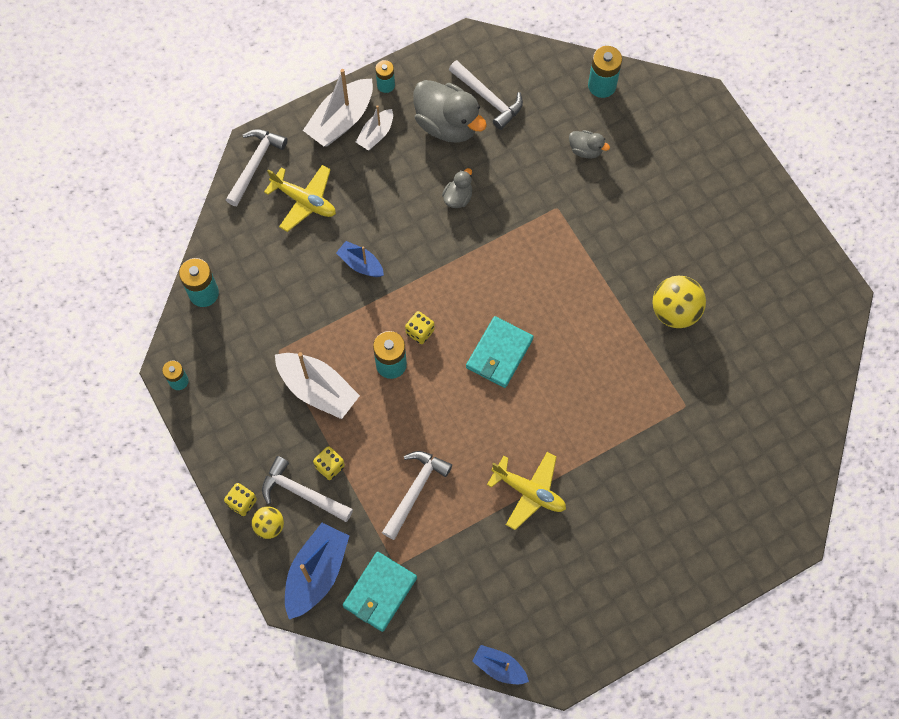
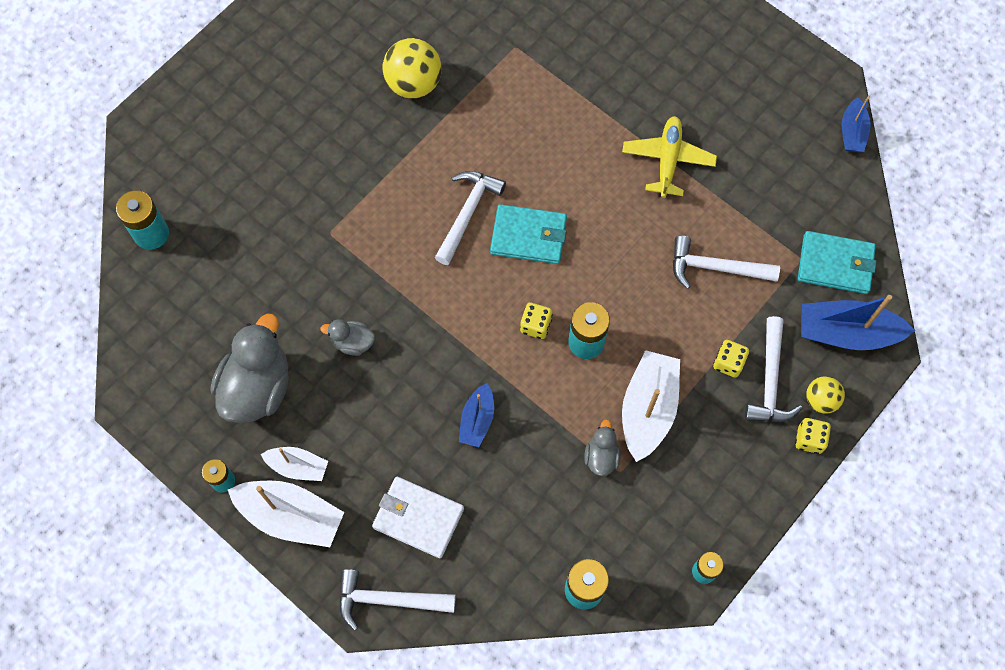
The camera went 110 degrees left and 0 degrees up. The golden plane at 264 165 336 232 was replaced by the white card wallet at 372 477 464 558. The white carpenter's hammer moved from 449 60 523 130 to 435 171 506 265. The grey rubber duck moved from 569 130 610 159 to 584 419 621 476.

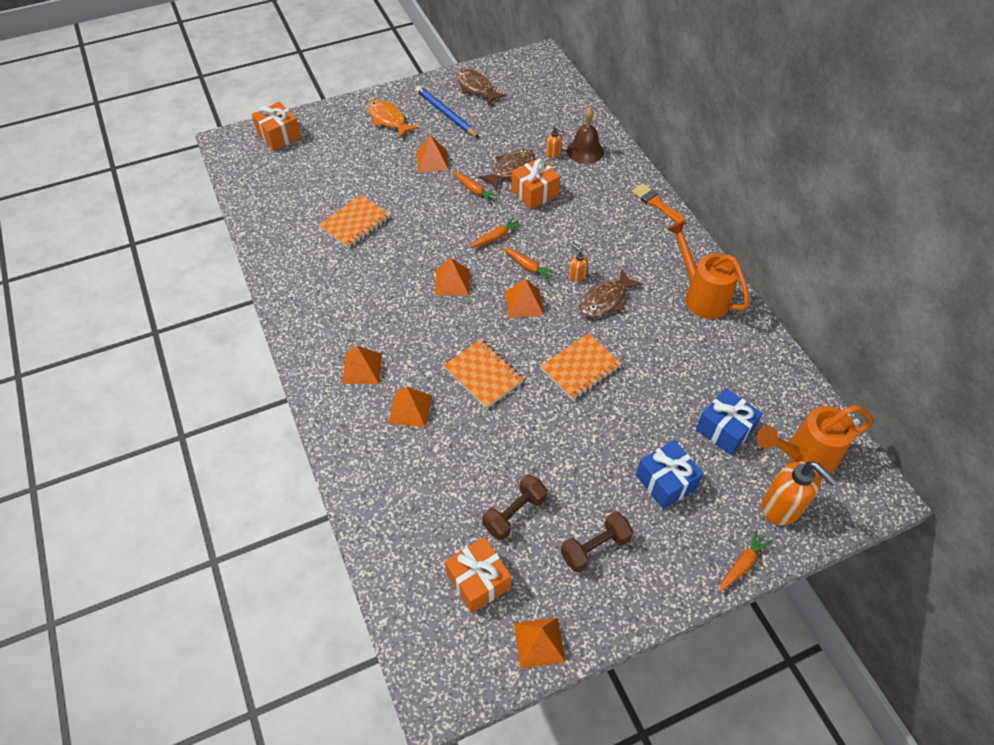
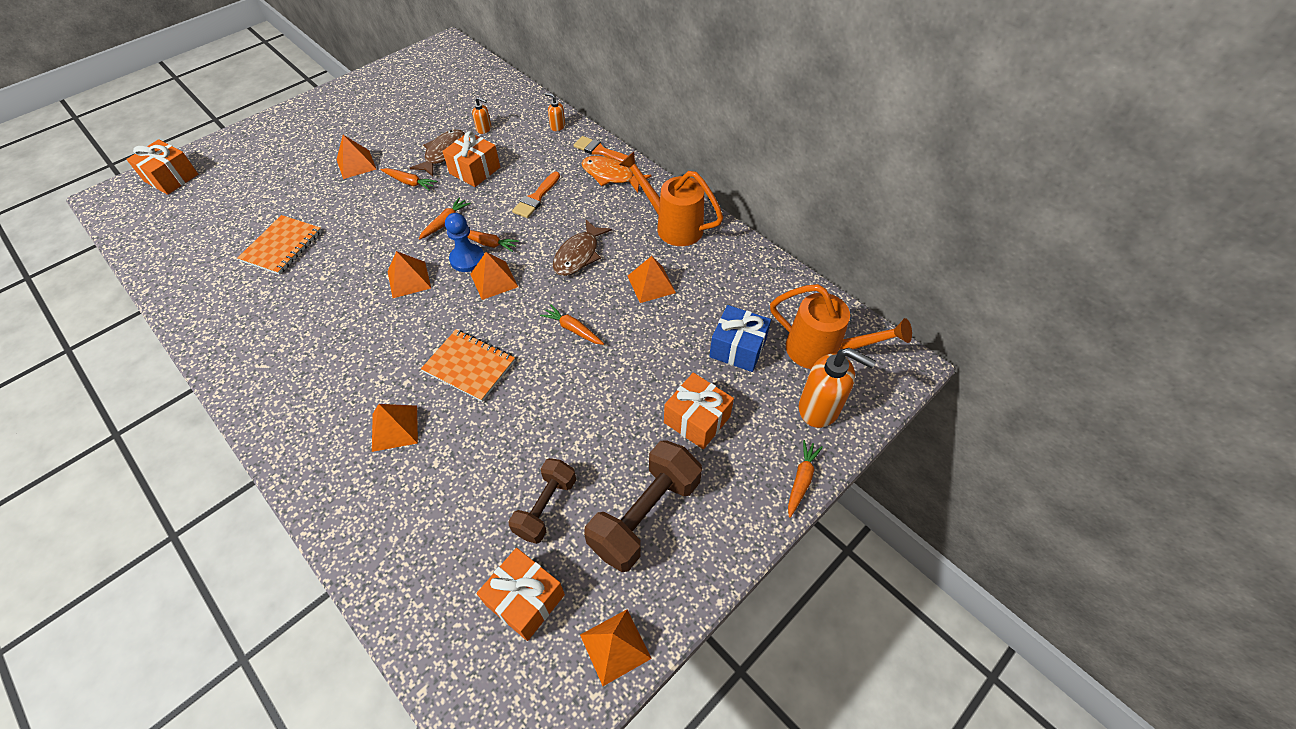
The camera went 20 degrees left and 0 degrees up. The bright orange pyramid moved from 342 346 382 384 to 628 256 676 303. The bright orange fish moved from 368 100 419 139 to 581 156 652 193. The blue wooden pencil at 416 86 479 138 disappeared. The dark brown fish at 456 69 506 106 disappeared. The bright orange notebook at 540 333 622 400 was replaced by the bright orange toy carrot at 540 305 604 345. The dark brown free weight at 561 511 633 572 changed to 1.58 times the size. The dark brown bell at 567 108 604 164 disappeared. The bright orange soap dispenser moved from 569 244 588 282 to 545 93 565 131. The blue wrapped gift at 636 440 703 509 became the bright orange wrapped gift at 664 373 734 449. The bright orange watering can at 757 405 873 477 turned 120 degrees counterclockwise. The blue chess pawn at 445 213 484 272 appeared. The bright orange paintbrush at 512 172 560 218 appeared.

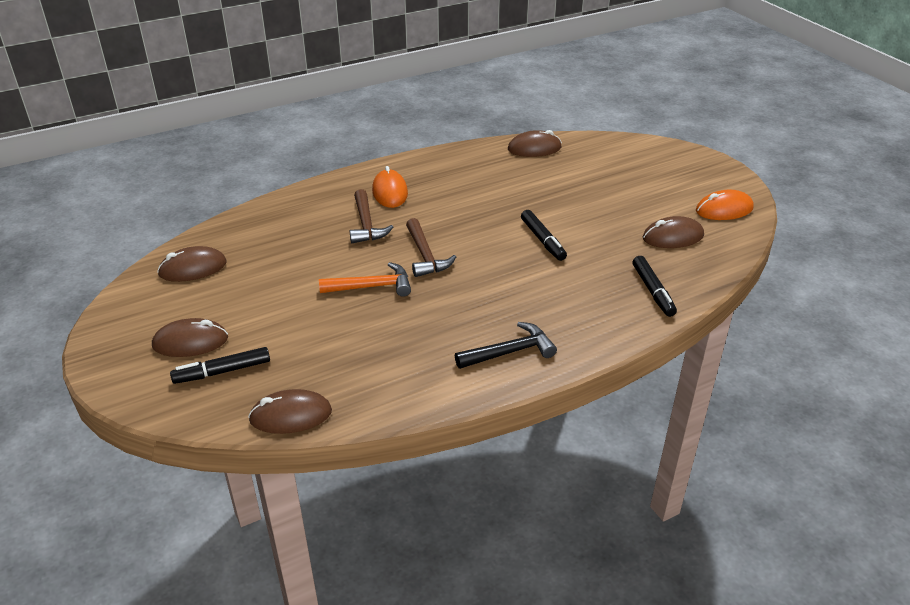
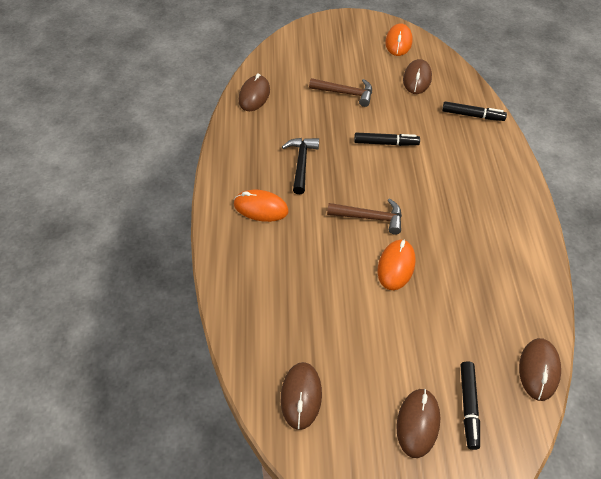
The camera went 65 degrees left and 15 degrees up. The bright orange carpenter's hammer at 319 262 411 297 was replaced by the bright orange computer mouse at 378 239 415 290. The dark brown carpenter's hammer moved from 350 189 393 243 to 309 78 372 107. The jet-black carpenter's hammer moved from 455 322 557 369 to 282 138 319 194.

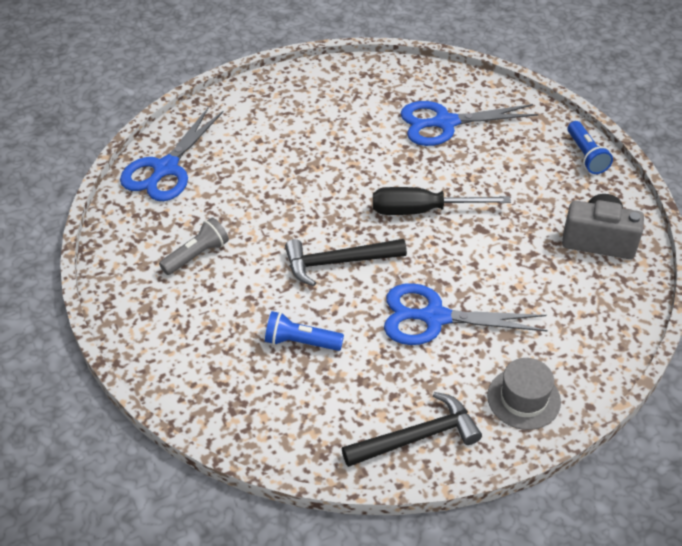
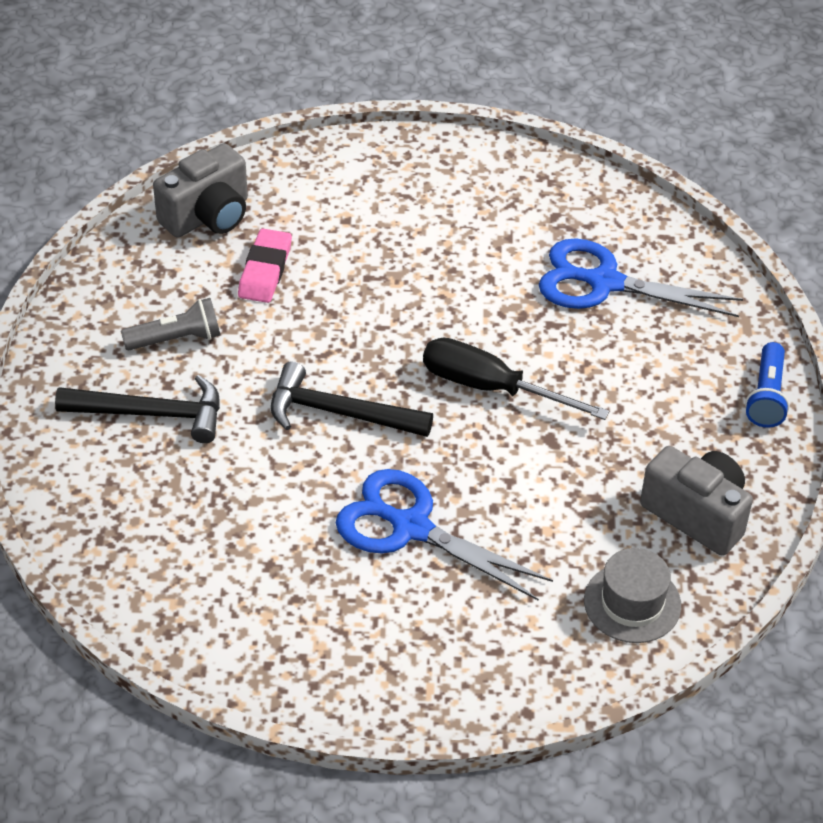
The camera went 25 degrees right and 0 degrees up. The blue scissors at 120 108 224 201 was replaced by the grey camera at 153 143 248 238. The blue flashlight at 265 311 344 351 disappeared. The jet-black carpenter's hammer moved from 342 392 482 467 to 55 375 220 443. The grey hat moved from 487 358 561 430 to 584 548 681 643. The pink gum eraser at 238 228 292 303 appeared.

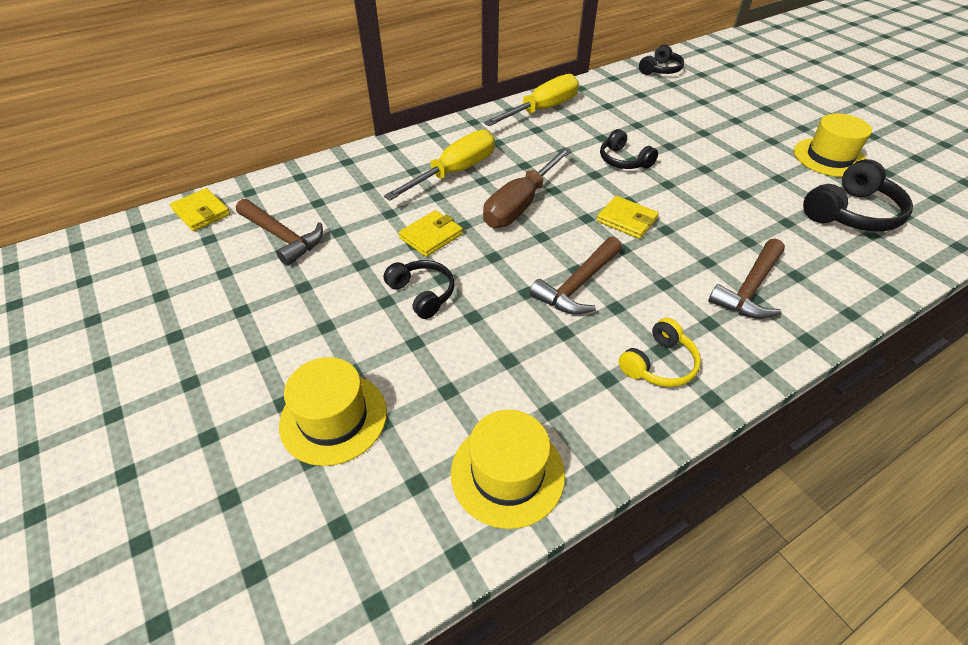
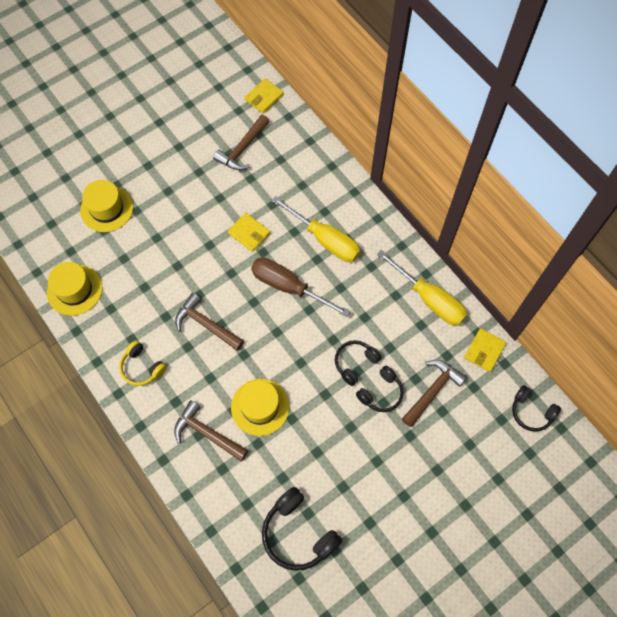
The camera went 85 degrees right and 20 degrees up. The jet-black headphones moved from 383 260 454 319 to 356 366 404 412. The golden card wallet moved from 597 196 659 239 to 464 328 506 372. The golden hat moved from 794 113 872 177 to 231 379 290 436. The dark brown carpenter's hammer at 402 360 467 427 appeared.

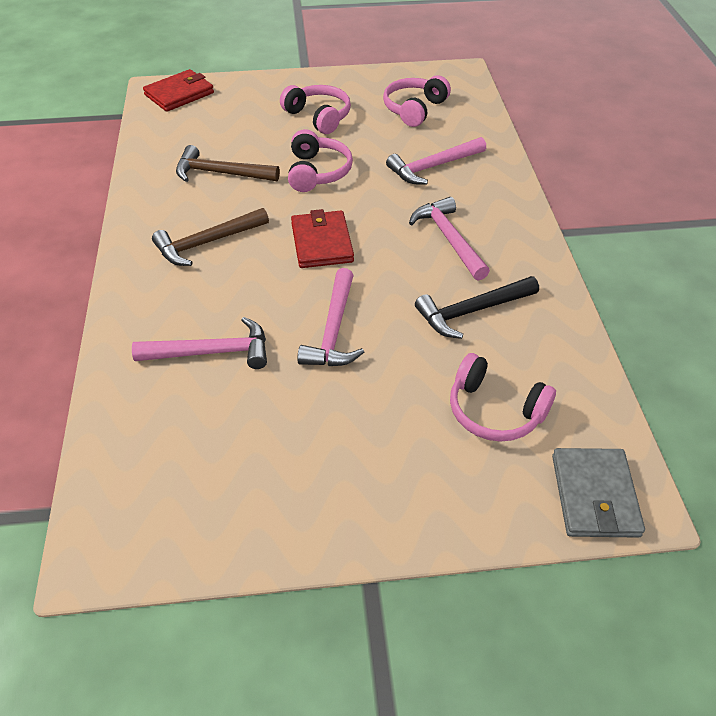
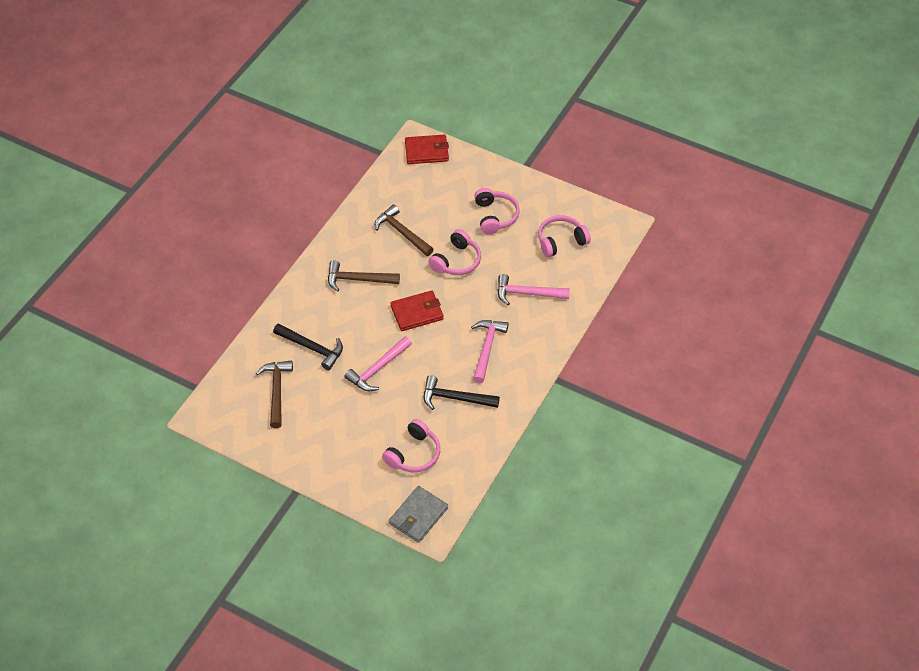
The camera went 35 degrees right and 5 degrees up. The pink carpenter's hammer at 132 317 267 369 became the jet-black carpenter's hammer at 273 323 343 370. The red card wallet at 291 209 354 268 turned 45 degrees clockwise. The pink headphones at 450 353 556 442 turned 120 degrees counterclockwise. The dark brown carpenter's hammer at 256 360 293 428 appeared.

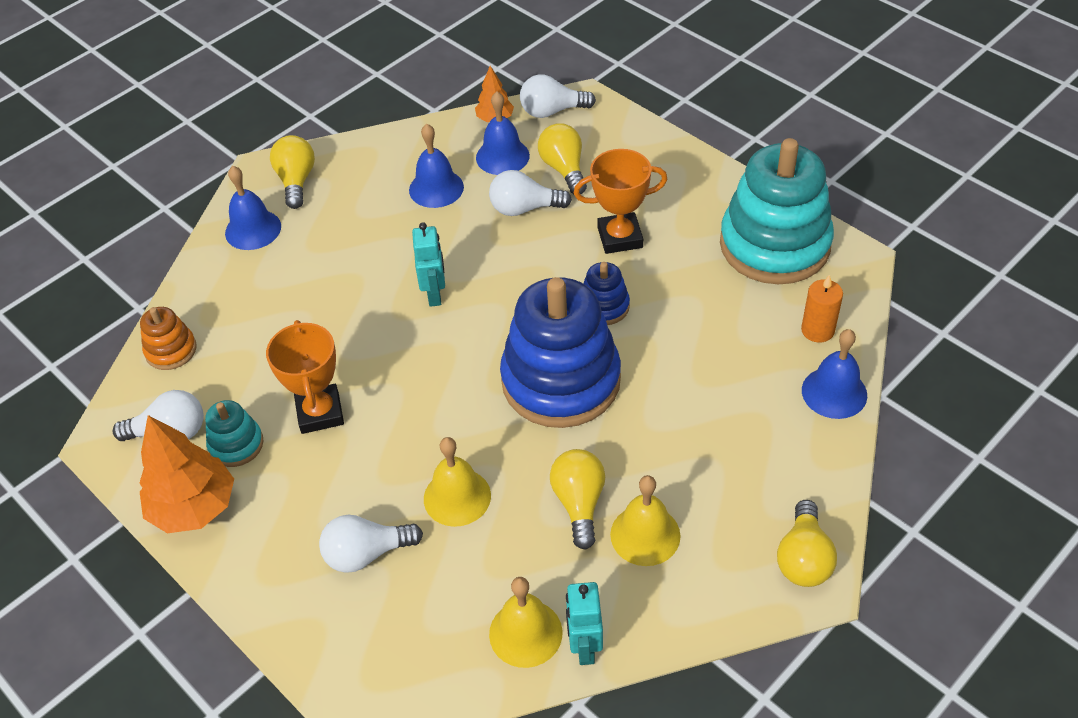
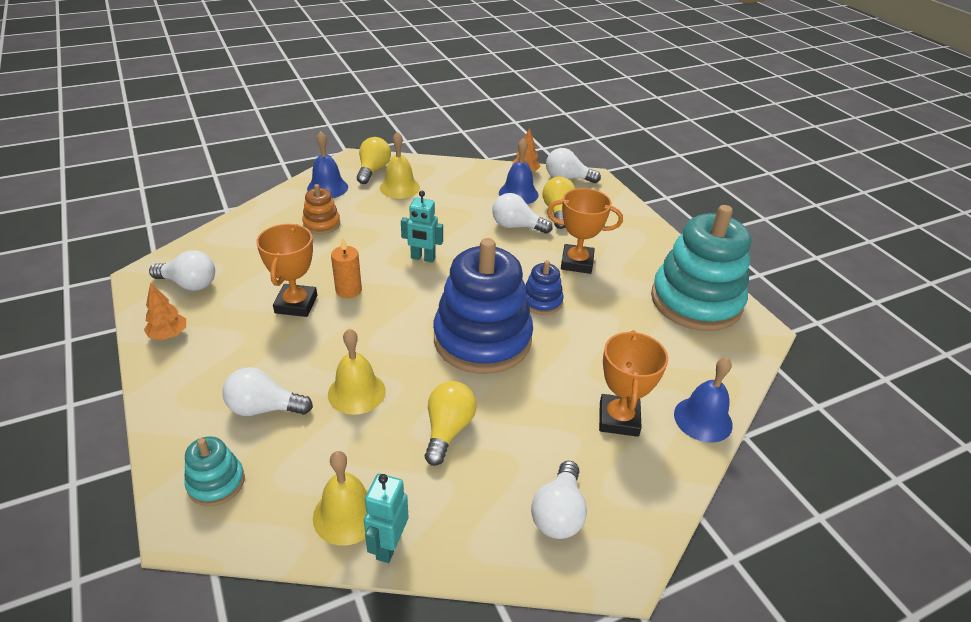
The camera went 15 degrees right and 10 degrees down. The bright orange tree at 139 415 234 533 changed to 0.54 times the size. The bright orange ring stacker moved from 140 307 197 370 to 302 184 340 234. The aqua ring stacker moved from 205 400 264 467 to 184 436 245 506. The blue bell at 409 124 464 208 disappeared. The aqua robot at 412 222 445 307 turned 90 degrees clockwise. The golden bell moved from 610 475 681 566 to 380 132 420 199. The golden bulb at 777 500 837 587 disappeared. The bright orange candle moved from 801 274 843 343 to 331 238 362 298. The white bulb at 531 461 587 539 appeared. The bright orange prize cup at 599 330 668 437 appeared.

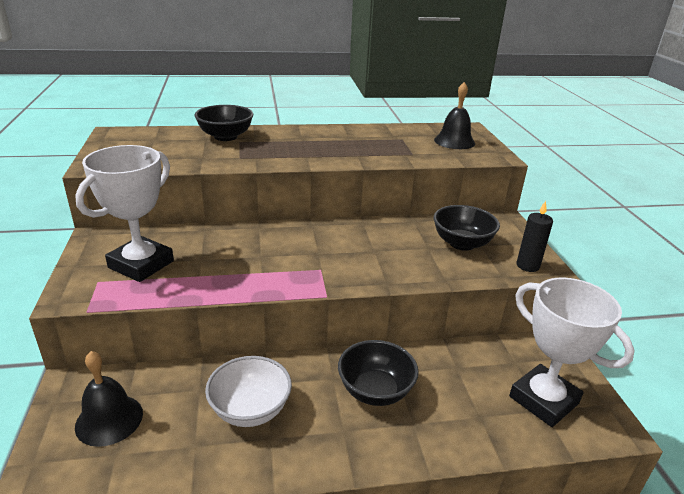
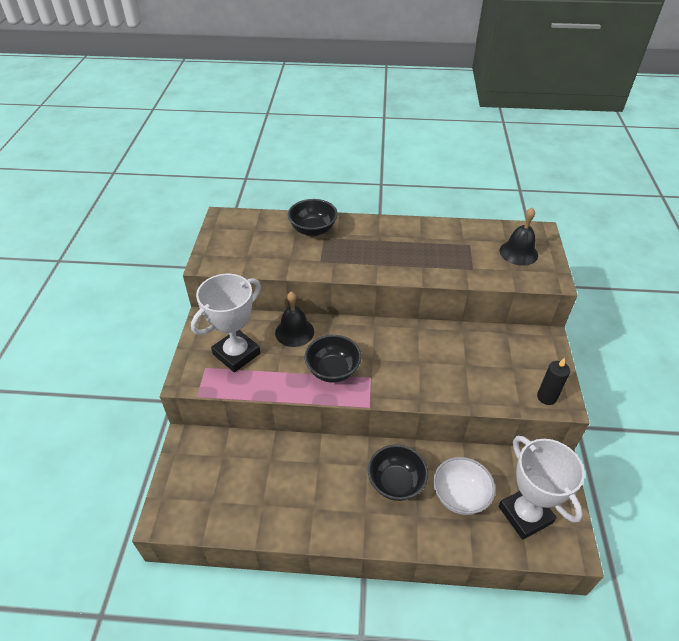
The camera went 15 degrees right and 15 degrees up. The jet-black bell moved from 75 351 143 447 to 275 291 314 347. The white bowl moved from 205 356 292 427 to 433 457 495 515. The jet-black bowl moved from 434 205 500 251 to 305 335 362 383.

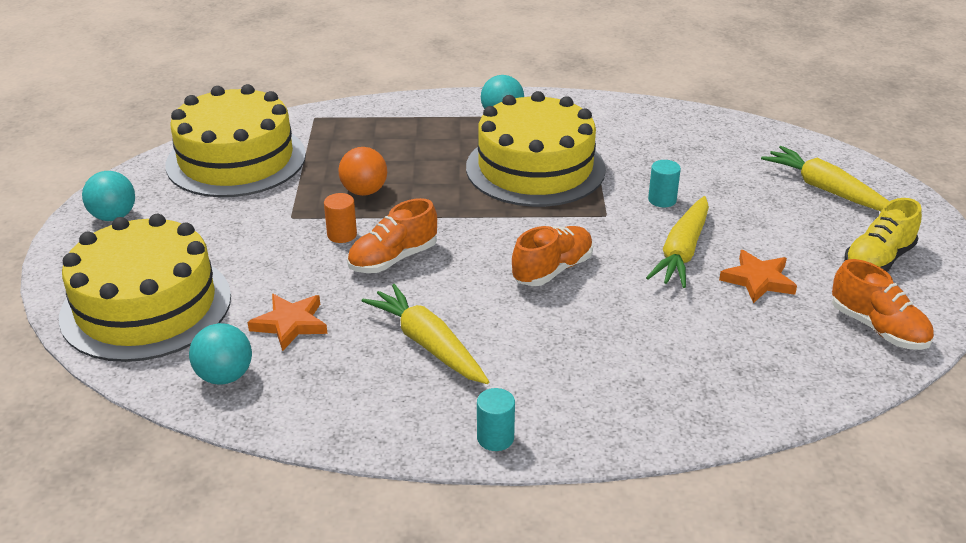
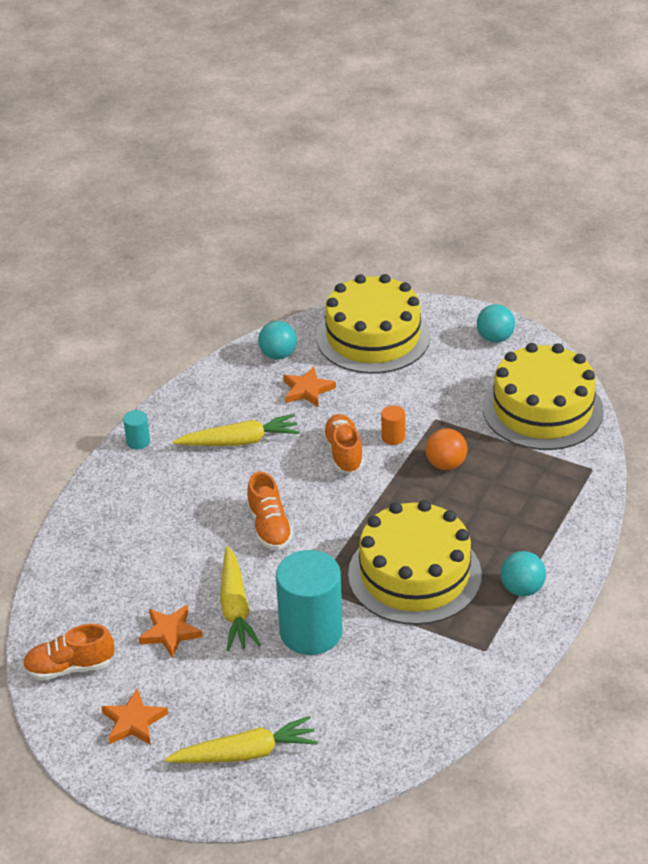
The camera went 120 degrees right and 5 degrees up. The golden toy carrot at 646 196 709 288 turned 150 degrees counterclockwise. The aqua solid cylinder at 648 160 681 207 changed to 2.35 times the size. The golden lace-up shoe at 844 198 922 272 was replaced by the bright orange star shape at 101 689 168 745.

